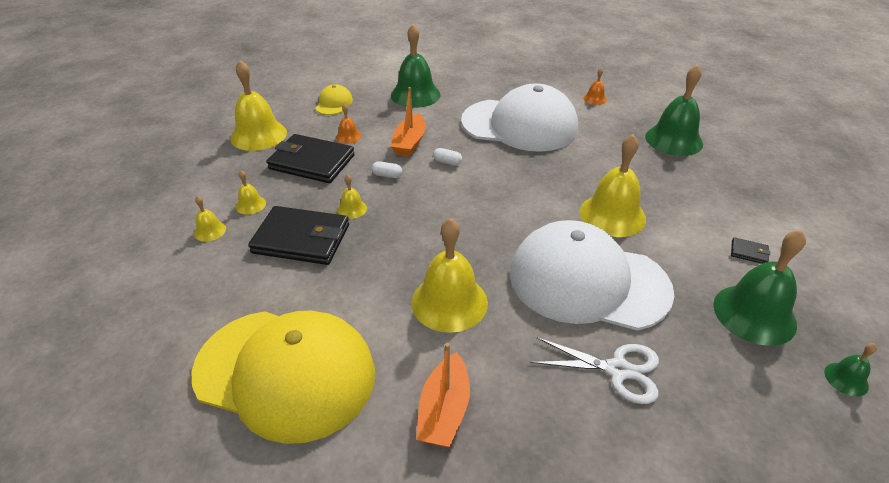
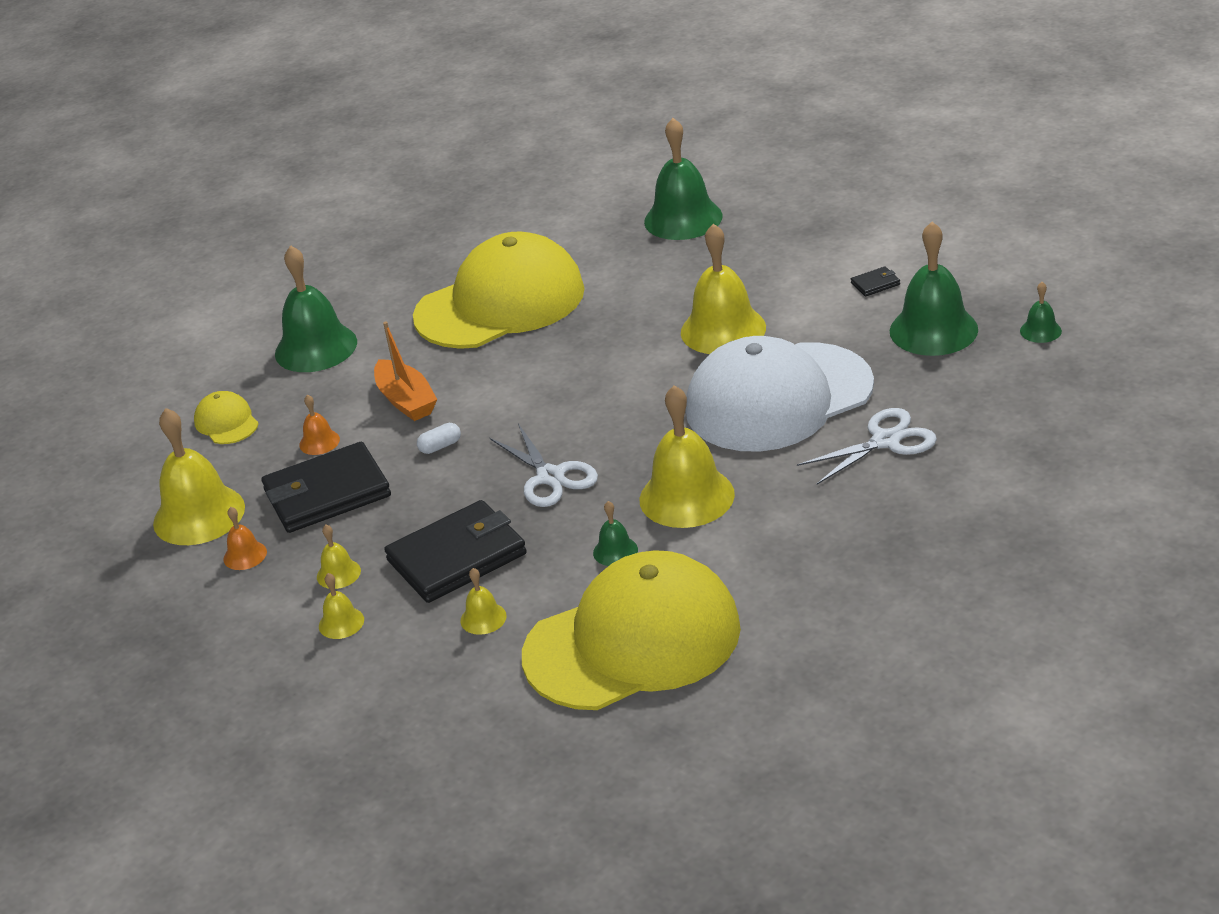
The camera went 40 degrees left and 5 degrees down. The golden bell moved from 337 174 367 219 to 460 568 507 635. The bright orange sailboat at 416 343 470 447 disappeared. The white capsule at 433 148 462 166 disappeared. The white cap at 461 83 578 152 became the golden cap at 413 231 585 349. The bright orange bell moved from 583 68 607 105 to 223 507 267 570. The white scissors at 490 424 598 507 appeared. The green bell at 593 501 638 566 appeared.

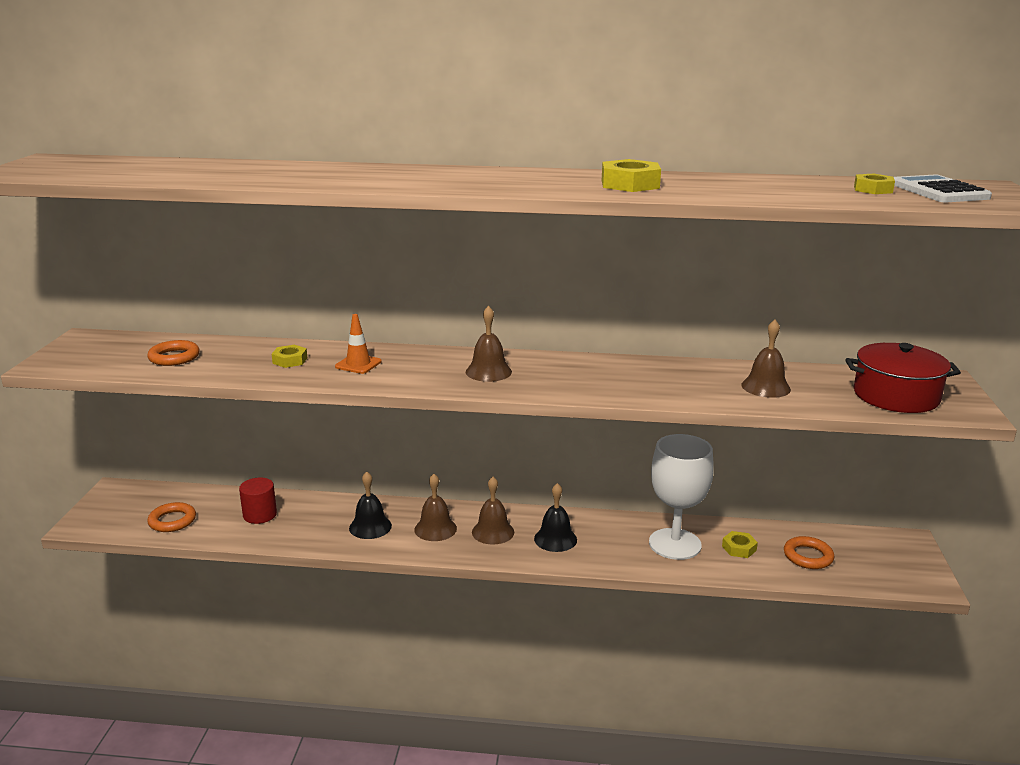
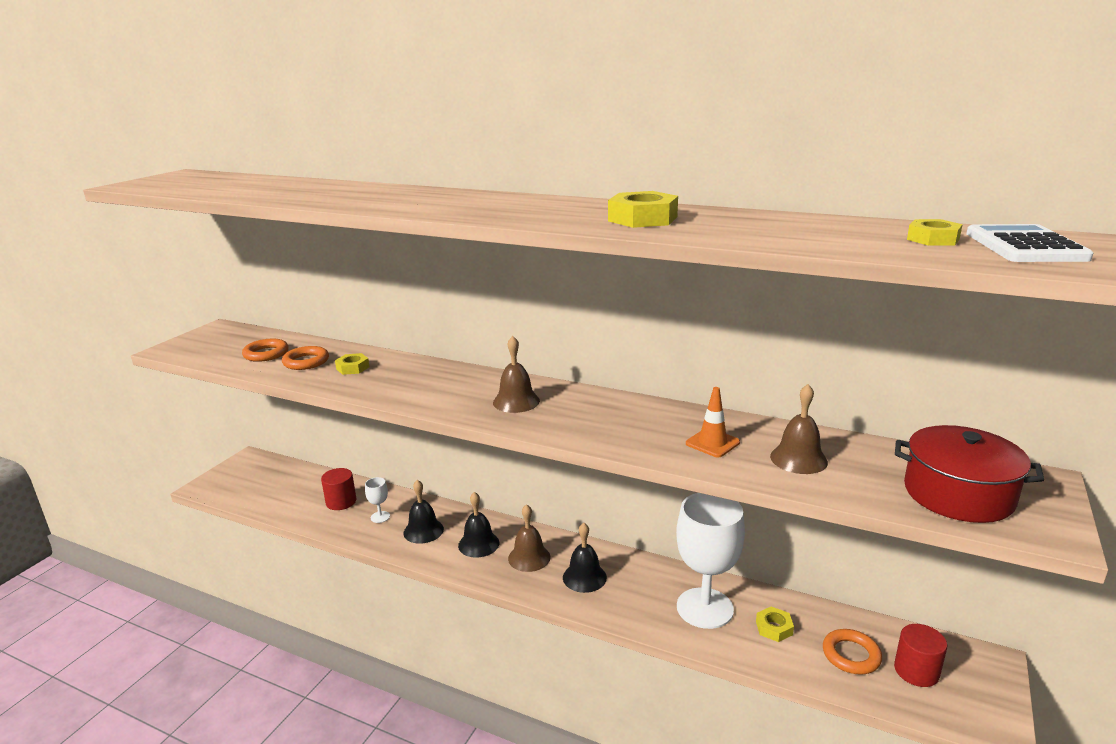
The camera went 20 degrees right and 0 degrees up. The bright orange torus moved from 147 502 196 532 to 282 346 329 370. The bright orange safety cone moved from 335 314 382 374 to 686 387 740 458. The dark brown bell at 414 474 457 541 became the jet-black bell at 458 492 500 558. The white goblet at 365 477 390 523 appeared. The red solid cylinder at 894 624 947 687 appeared.

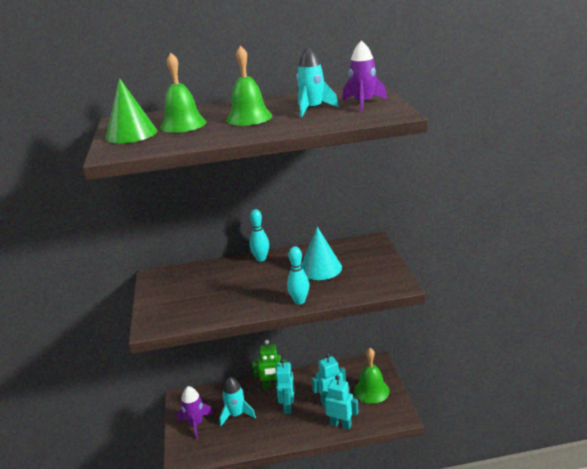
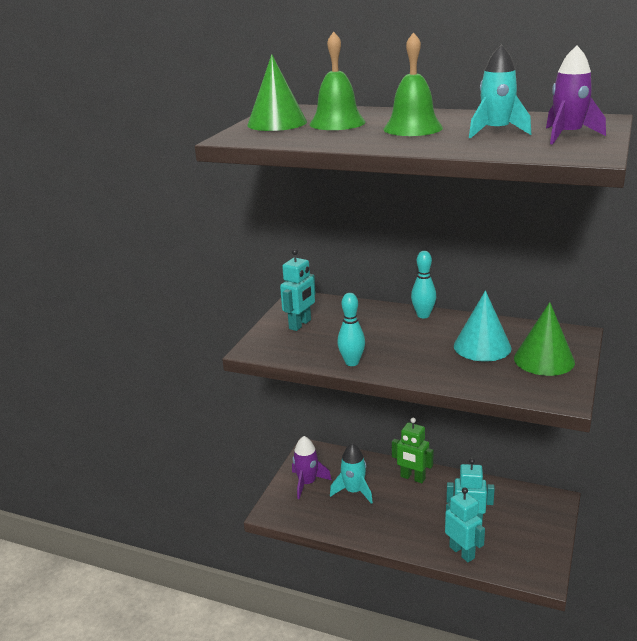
The camera went 30 degrees right and 0 degrees up. The aqua robot moved from 276 359 294 414 to 280 249 316 331. The aqua tenpin moved from 287 246 309 305 to 337 293 365 366. The green bell at 354 348 390 404 disappeared. The green cone shape at 514 302 575 376 appeared.

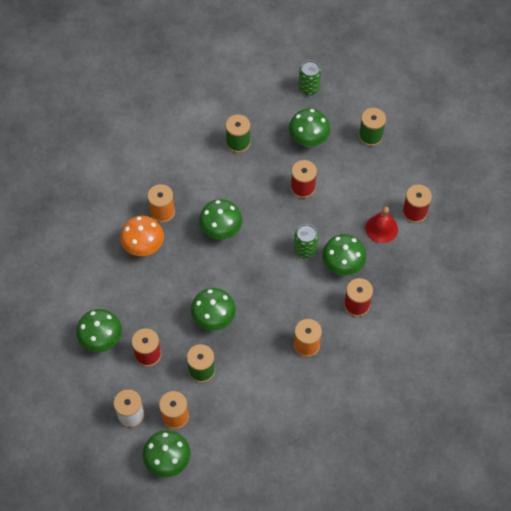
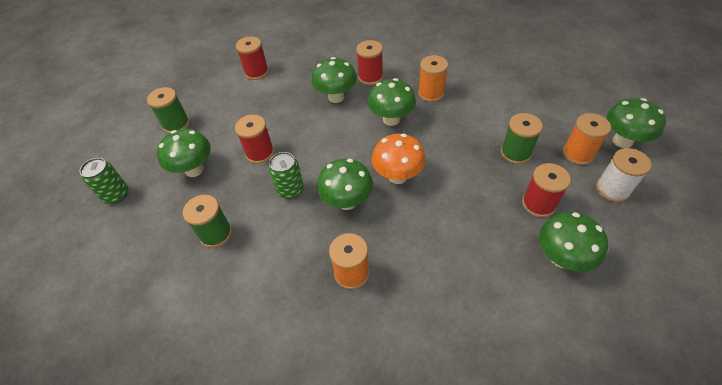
The camera went 110 degrees left and 10 degrees down. The bright orange fungus moved from 120 216 164 256 to 371 134 426 184. The green fungus moved from 191 288 236 331 to 368 78 416 126. The green can moved from 294 224 318 259 to 268 152 304 199. The red bell at 365 206 398 243 disappeared.

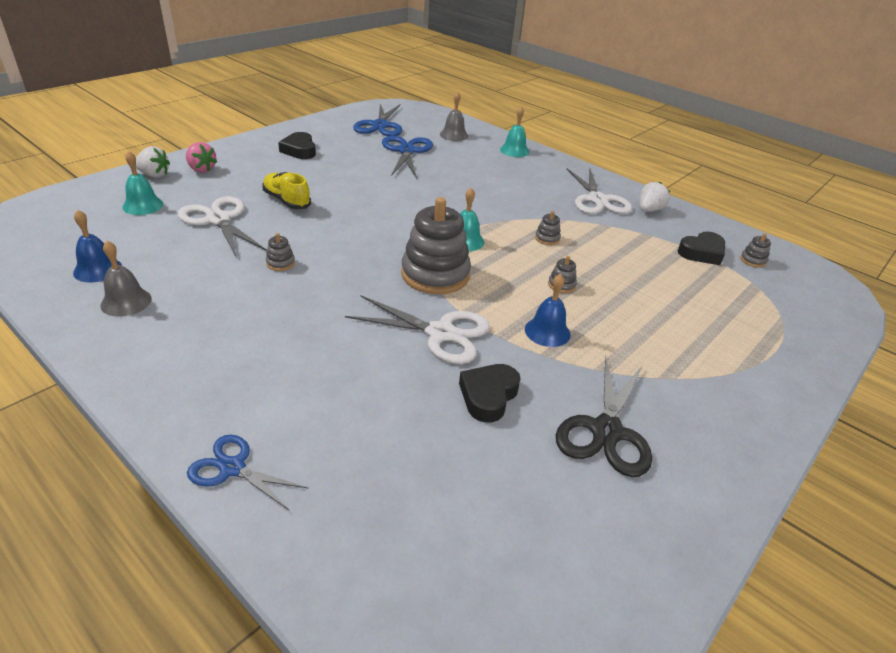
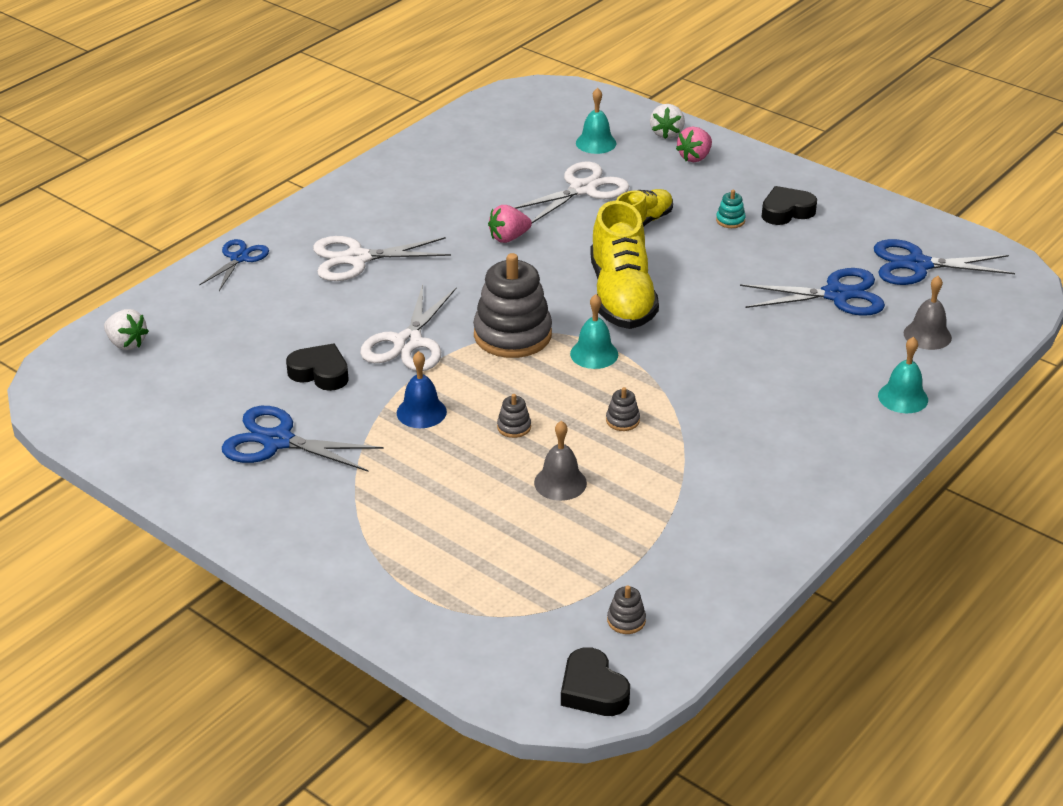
The camera went 90 degrees right and 0 degrees up. The blue bell at 73 210 122 282 disappeared. The grey bell moved from 100 241 152 317 to 534 421 587 501. The grey ring stacker at 266 233 295 271 was replaced by the pink berry at 488 205 532 243. The jet-black scissors at 556 355 652 477 became the blue scissors at 222 406 384 472. The white scissors moved from 567 168 632 214 to 313 236 451 281. The white berry moved from 640 182 670 212 to 104 309 149 350. The jet-black love heart moved from 678 231 725 265 to 561 647 630 716. The golden lace-up shoe at 590 201 659 329 appeared. The aqua ring stacker at 716 190 746 228 appeared.

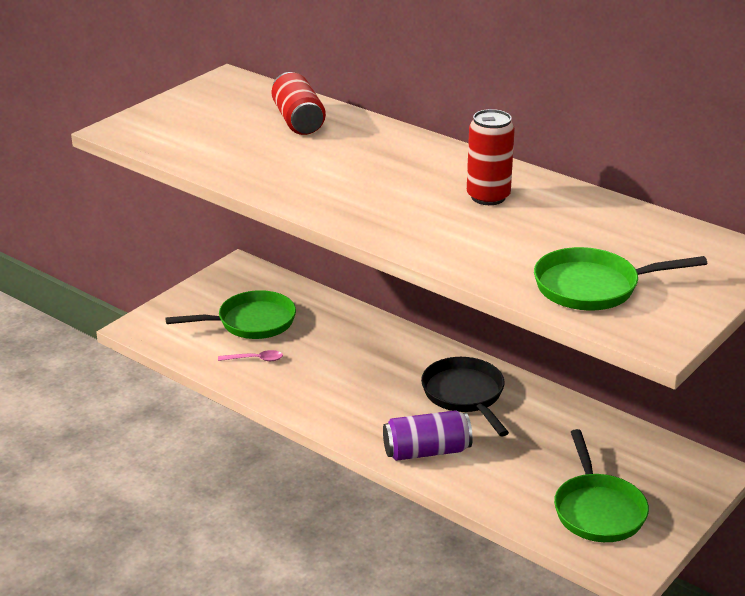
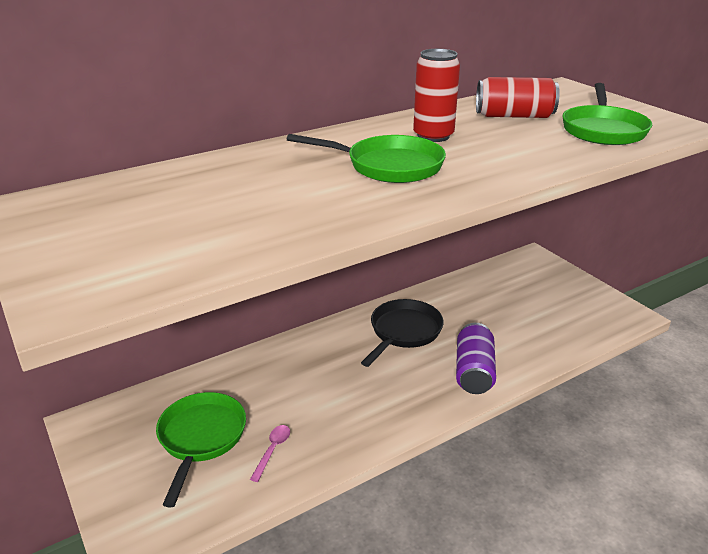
The camera went 70 degrees left and 0 degrees up. The red can moved from 272 72 326 135 to 476 77 560 118. The jet-black frying pan at 421 357 509 436 turned 120 degrees clockwise. The green frying pan moved from 554 429 649 542 to 287 134 446 183.

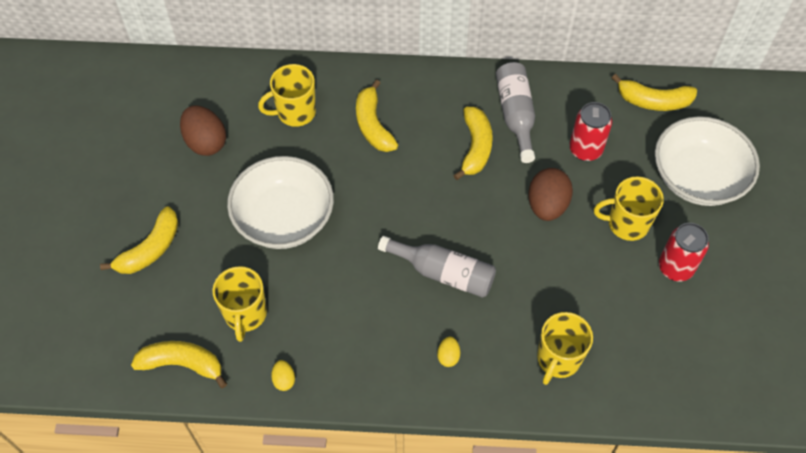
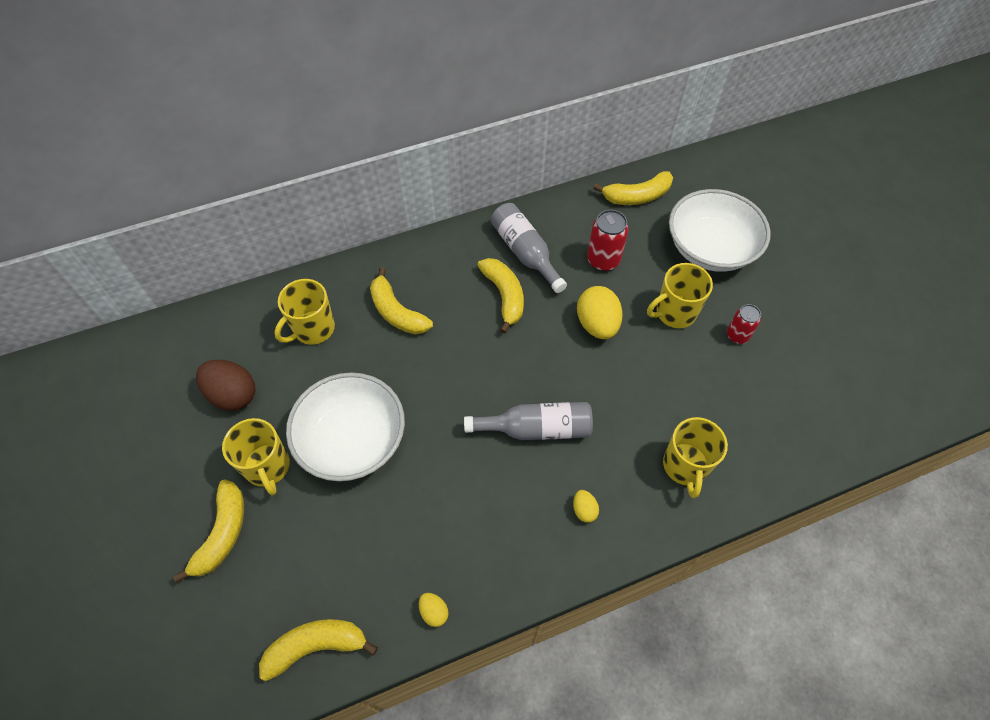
The camera went 25 degrees left and 0 degrees up. The golden tea mug moved from 212 266 267 342 to 222 418 290 495. The dark brown egg at 528 168 573 221 became the golden egg at 577 286 623 339. The red can at 659 223 709 281 changed to 0.66 times the size.

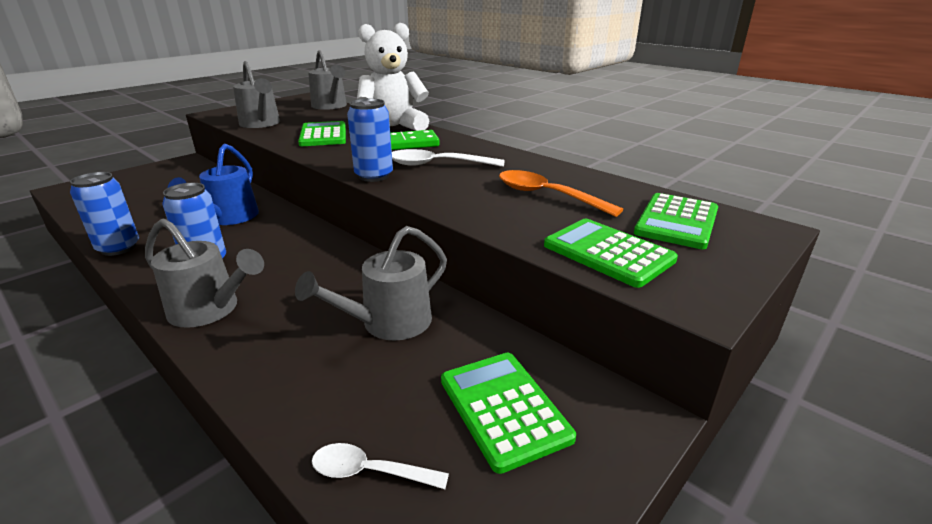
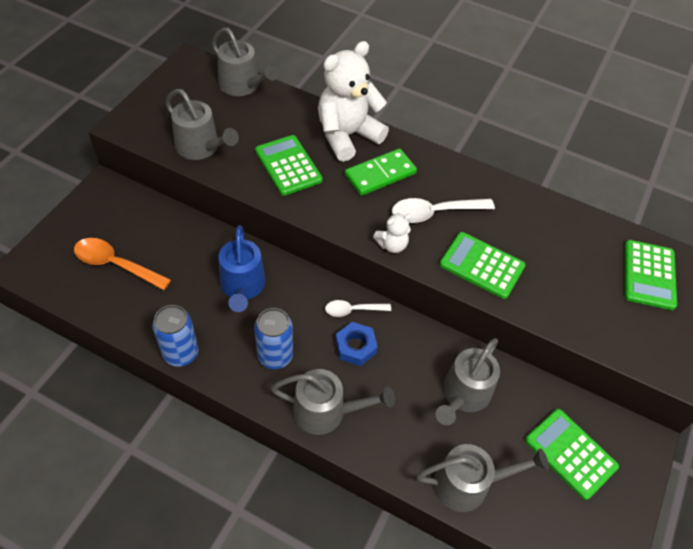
The camera went 20 degrees left and 25 degrees up. The white spoon moved from 312 443 449 489 to 325 300 391 317. The blue can at 347 98 393 182 was replaced by the white teddy at 373 213 412 253. The bright orange spoon moved from 499 170 623 217 to 74 238 171 290. The green calculator moved from 544 219 678 288 to 439 232 526 299. The blue hexagon nut at 335 322 378 366 appeared. The grey watering can at 417 444 549 512 appeared.

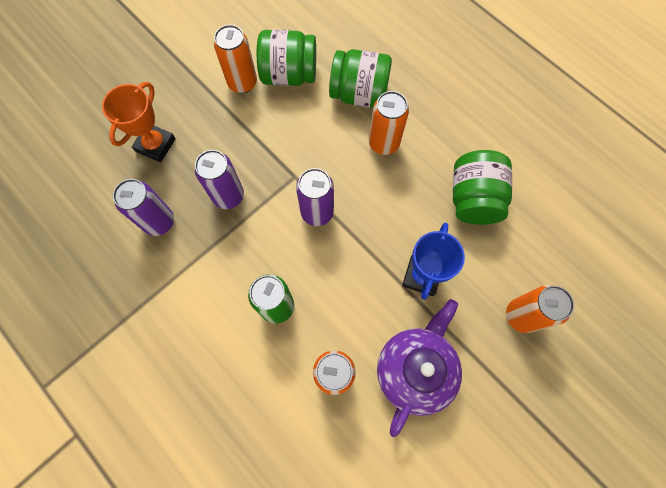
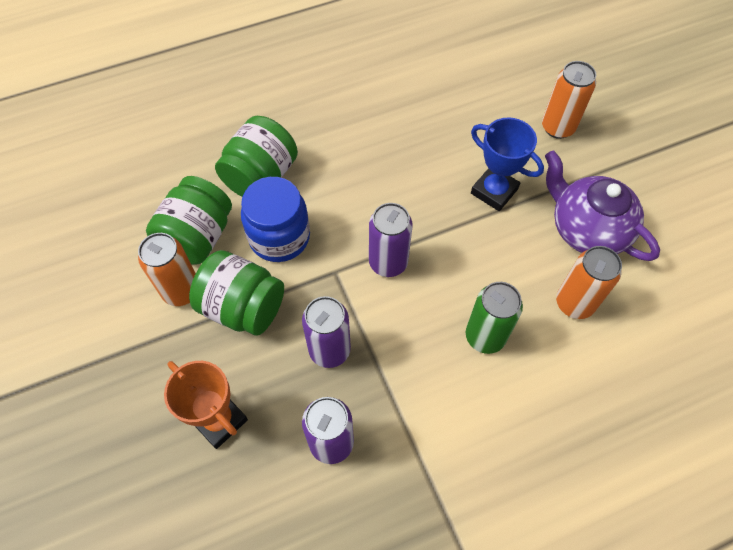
The camera went 70 degrees left and 10 degrees down. The bright orange can at 369 91 409 155 disappeared. The green jar moved from 453 150 512 225 to 189 250 284 336. The blue jar at 241 177 310 262 appeared.

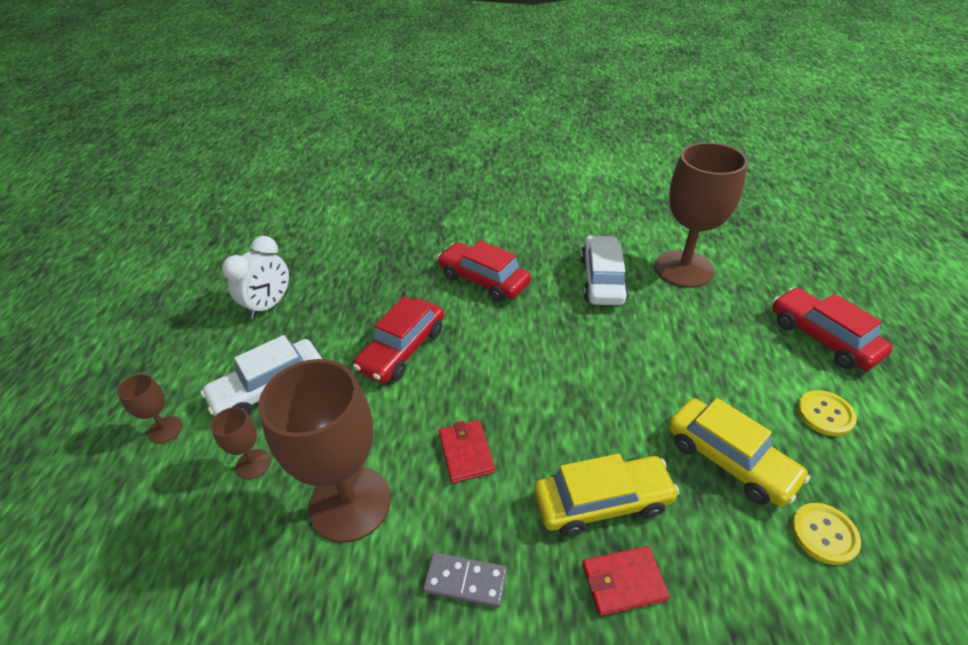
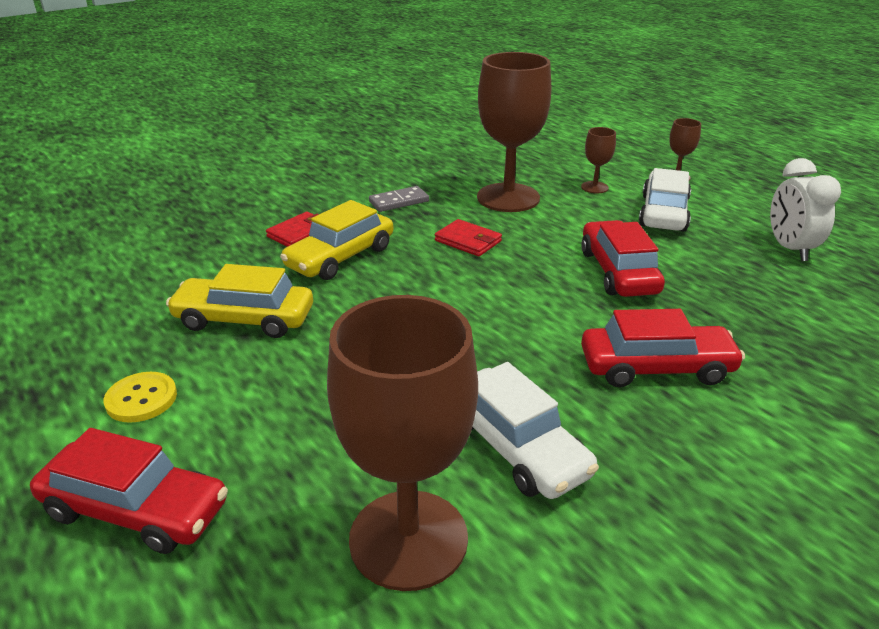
The camera went 140 degrees right and 10 degrees down. The golden sewing button at 791 503 861 565 disappeared.

